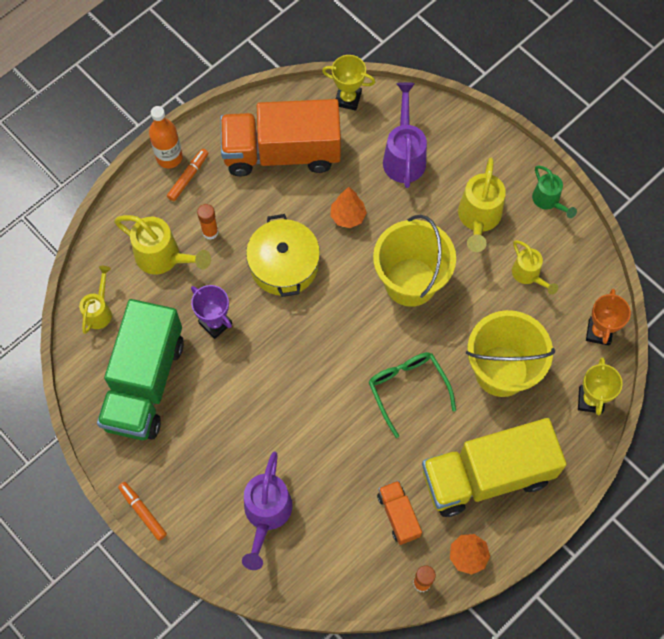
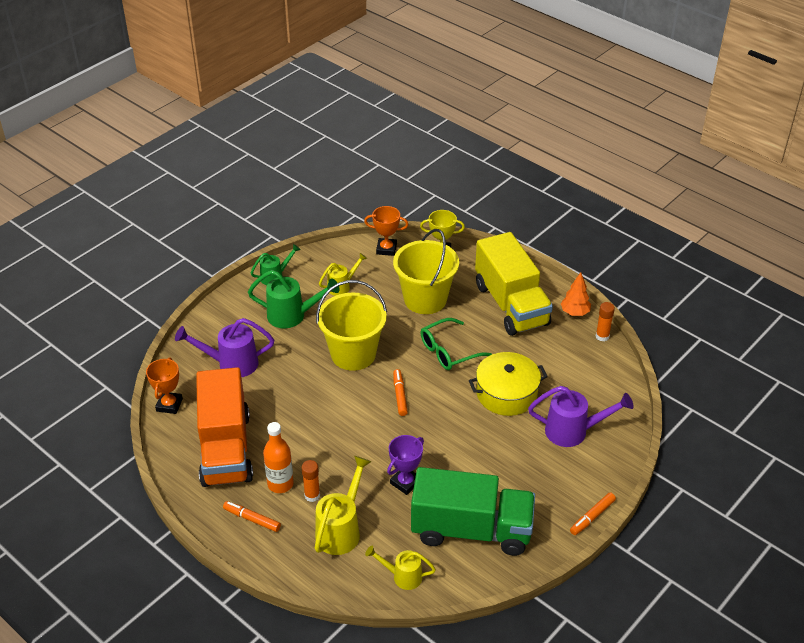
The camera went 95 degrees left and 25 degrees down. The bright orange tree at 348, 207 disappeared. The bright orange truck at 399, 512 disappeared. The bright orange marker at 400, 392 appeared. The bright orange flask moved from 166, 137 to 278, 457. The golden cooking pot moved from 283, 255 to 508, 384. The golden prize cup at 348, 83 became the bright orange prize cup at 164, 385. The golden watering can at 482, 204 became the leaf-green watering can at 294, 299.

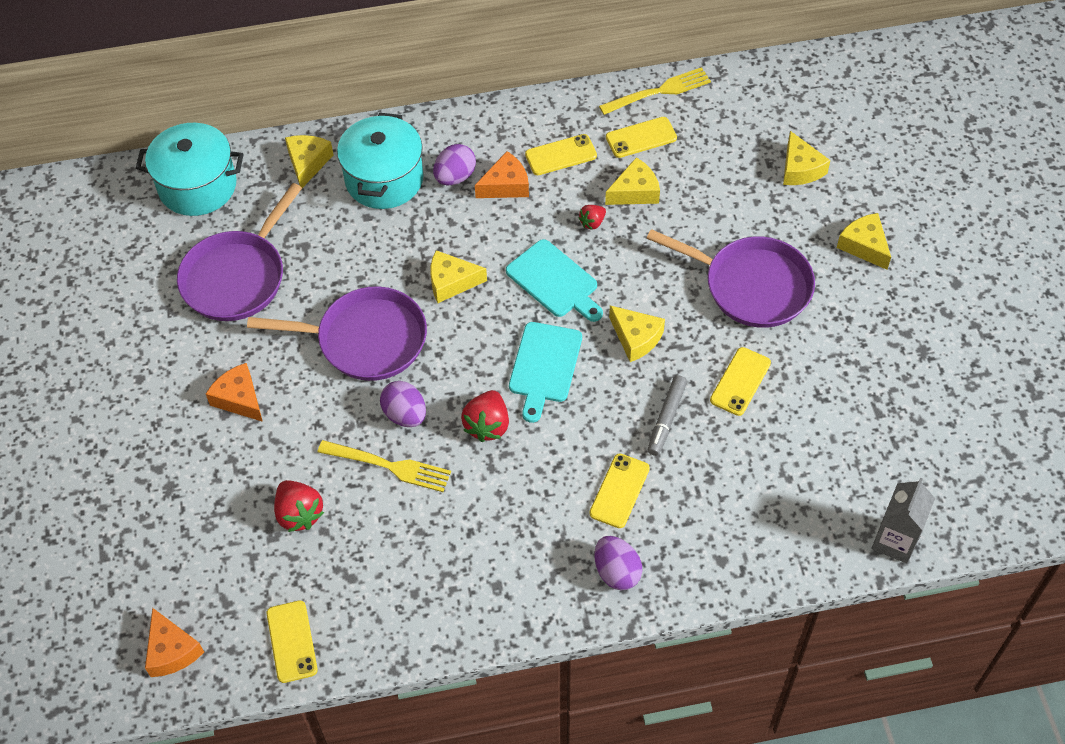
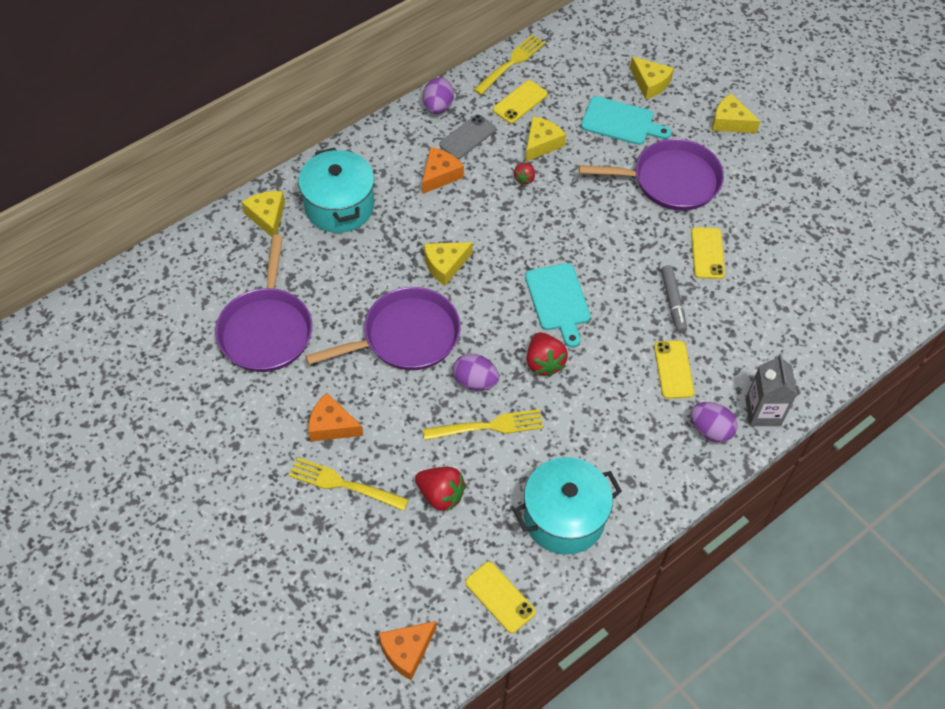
The camera went 30 degrees left and 0 degrees up. The golden cheese wedge at 637, 333 disappeared. The golden table fork at 348, 484 appeared. The turquoise cooking pot moved from 190, 169 to 567, 506. The purple egg moved from 454, 164 to 438, 96. The turquoise bread board moved from 554, 280 to 626, 120. The ash-grey carton moved from 903, 521 to 771, 390. The golden smartphone at 561, 154 became the ash-grey smartphone at 467, 136. The bright orange cheese wedge at 174, 642 turned 105 degrees clockwise.

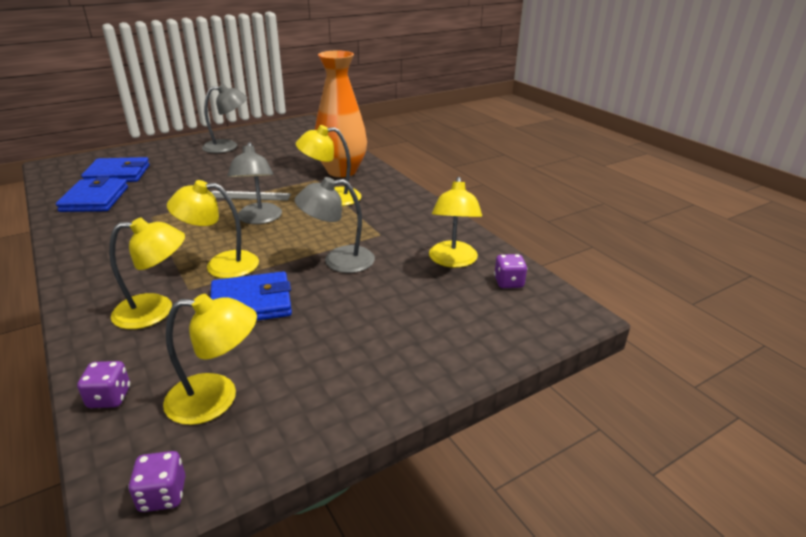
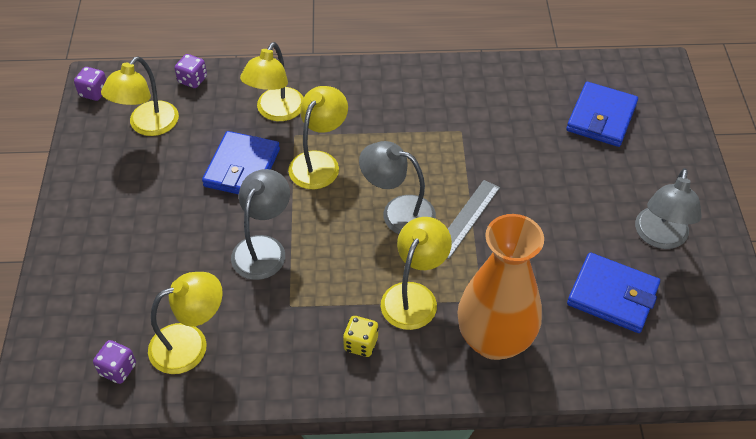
The camera went 120 degrees right and 20 degrees up. The golden dice at 361, 336 appeared. The royal blue wallet moved from 92, 194 to 613, 292. The golden reading lamp at 455, 222 turned 120 degrees clockwise.

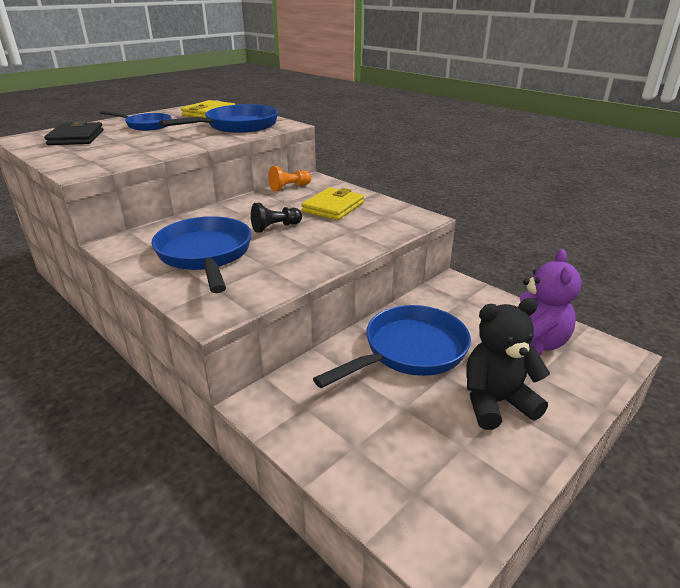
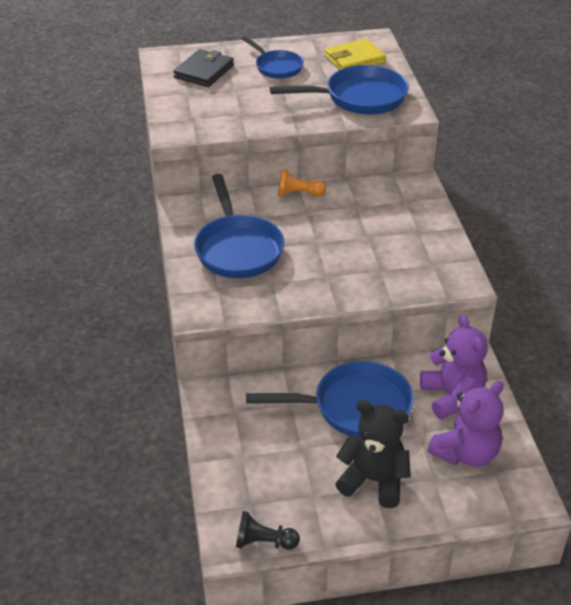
The camera went 35 degrees right and 10 degrees up. The golden wallet at 332, 204 disappeared. The purple teddy bear at 454, 366 appeared. The black game pawn moved from 276, 218 to 268, 530. The bright orange game pawn moved from 289, 178 to 302, 182. The royal blue pan at 201, 254 turned 150 degrees clockwise.

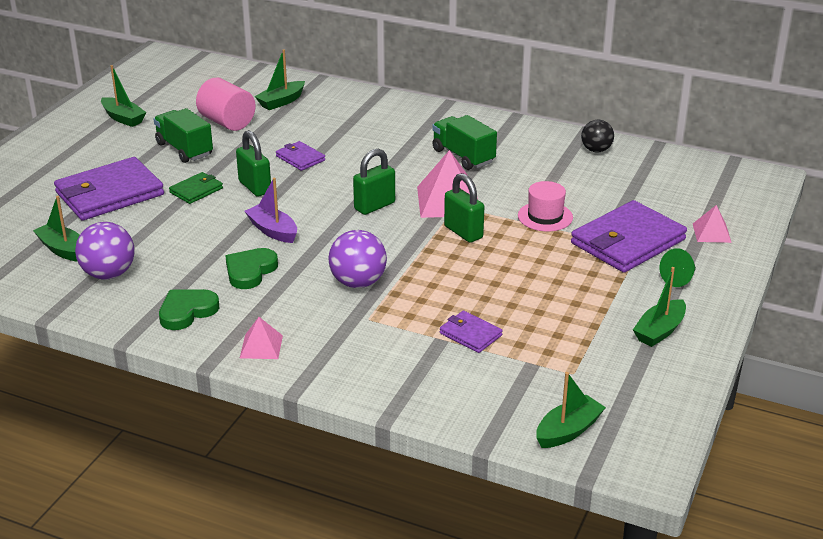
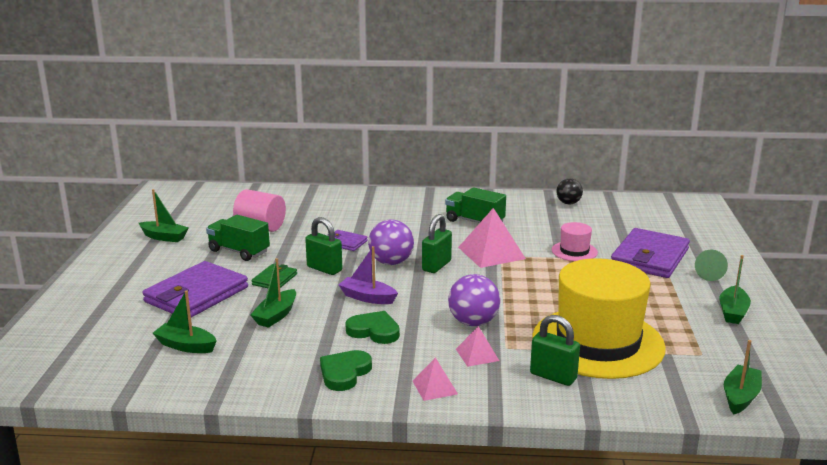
The camera went 20 degrees left and 10 degrees down. The purple play ball moved from 105, 251 to 391, 242. The leaf-green sailboat moved from 280, 79 to 273, 293. The leaf-green lock moved from 464, 208 to 555, 350. The rose-pink pyramid shape moved from 712, 224 to 477, 346. The purple wallet at 471, 332 was replaced by the golden top hat at 599, 318. The leaf-green heart shape at 251, 268 turned 105 degrees clockwise.

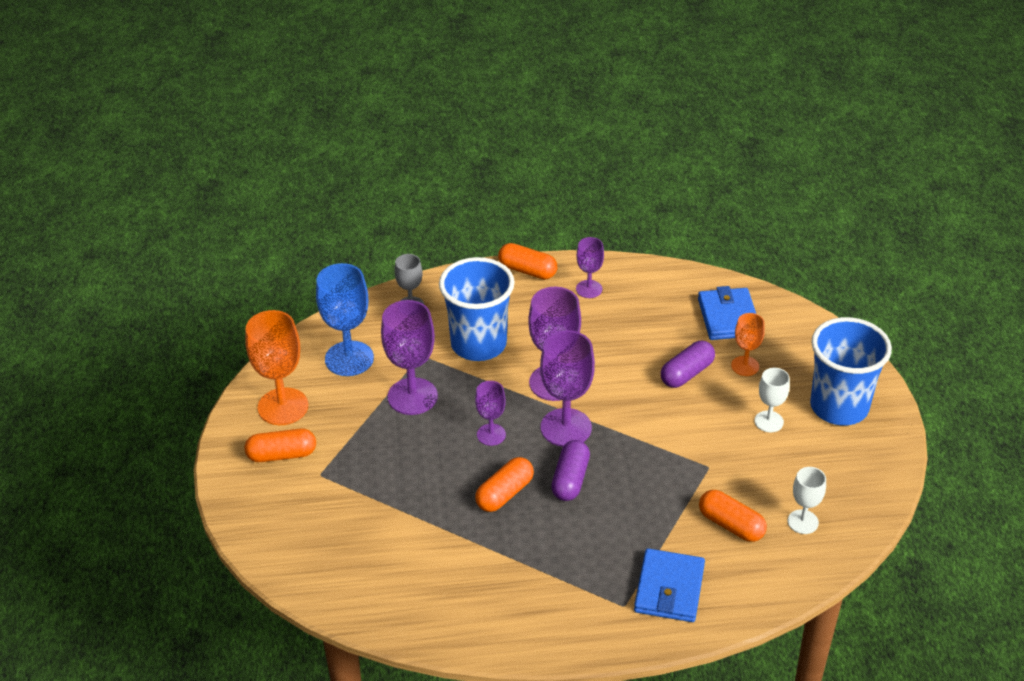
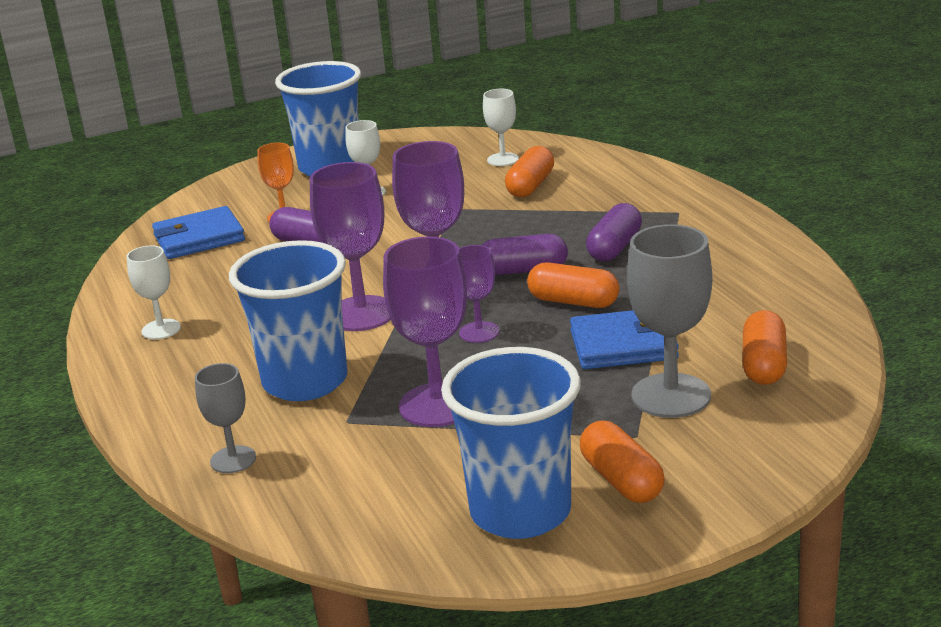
The camera went 105 degrees left and 15 degrees down. The royal blue goblet at 345, 319 disappeared. The purple pill shape at 614, 232 appeared. The ash-grey goblet at 669, 321 appeared. The bright orange pill shape moved from 527, 261 to 764, 347. The royal blue wallet moved from 669, 585 to 624, 339. The bright orange goblet at 276, 367 was replaced by the royal blue cup at 511, 443. The purple goblet at 590, 267 became the snow-white goblet at 154, 292.

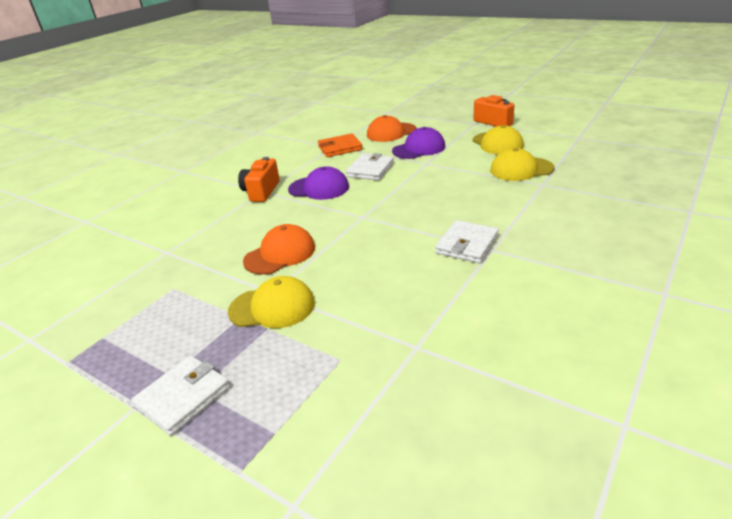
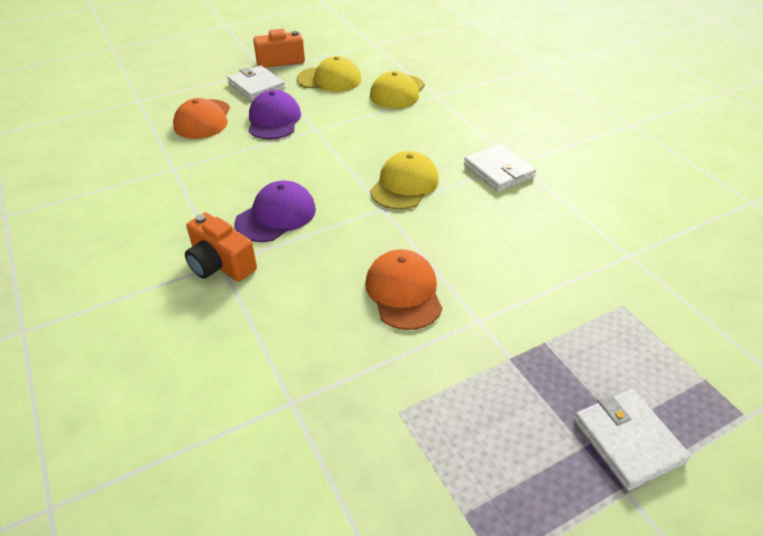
The camera went 65 degrees left and 10 degrees up. The bright orange wallet at 340, 145 disappeared. The golden baseball cap moved from 271, 302 to 404, 180. The snow-white wallet moved from 370, 166 to 256, 83.

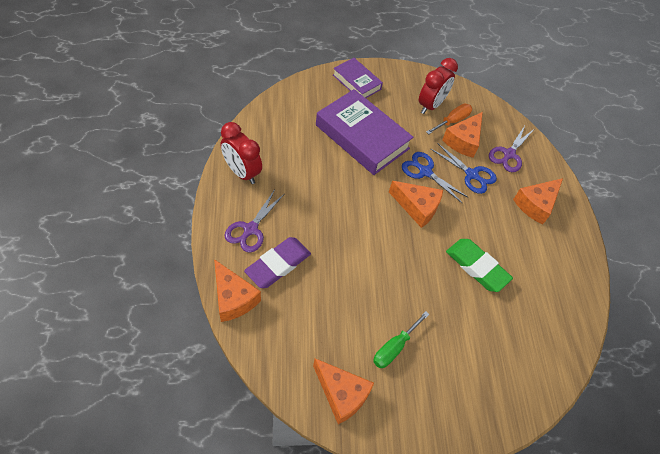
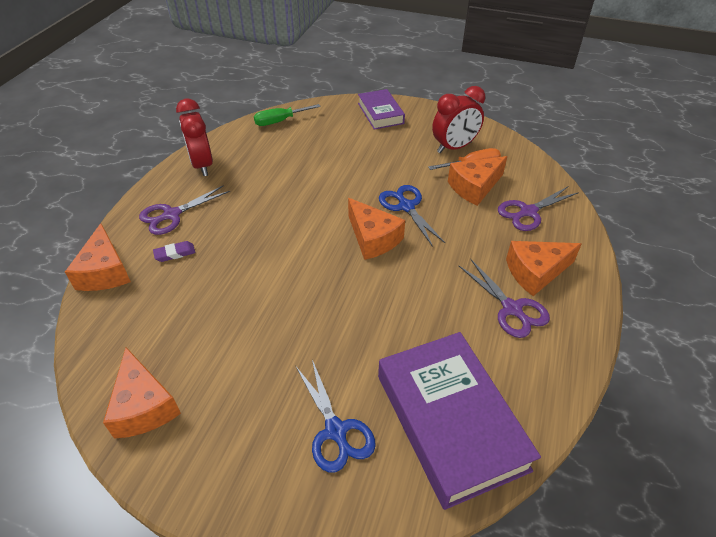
The camera went 30 degrees right and 10 degrees down. The leaf-green eraser at 479, 265 disappeared. The purple scissors at 504, 298 appeared. The purple hardback moved from 365, 132 to 459, 421. The leaf-green flat screwdriver moved from 401, 339 to 287, 115. The royal blue scissors moved from 464, 168 to 336, 416. The purple eraser at 277, 262 changed to 0.48 times the size.

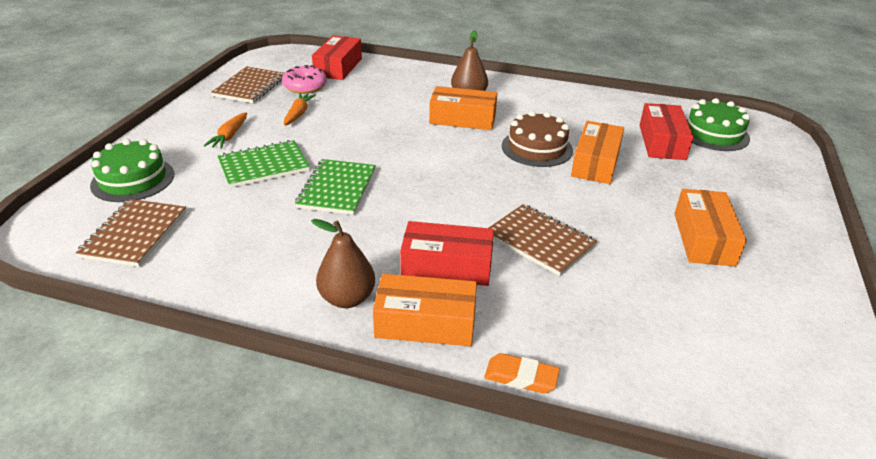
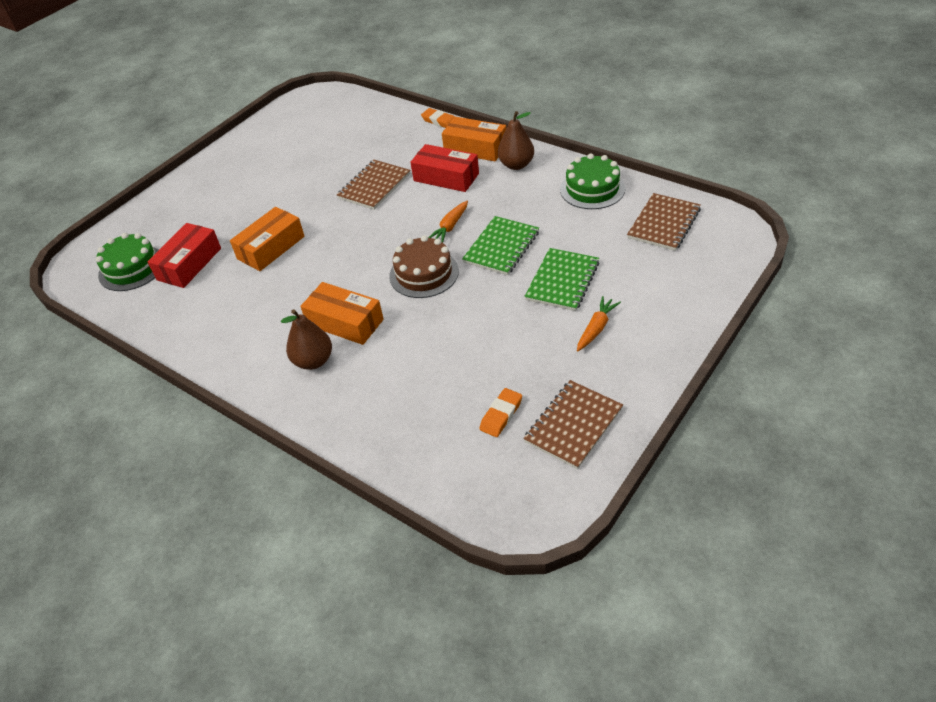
The camera went 155 degrees left and 10 degrees up. The crimson package at 337, 57 disappeared. The bright orange package at 710, 228 disappeared. The leaf-green gateau moved from 132, 170 to 592, 181. The bright orange root vegetable moved from 300, 109 to 448, 221. The brown gateau moved from 537, 139 to 424, 266. The rose-pink donut at 304, 79 was replaced by the bright orange eraser at 500, 412. The leaf-green notepad at 263, 164 turned 60 degrees counterclockwise. The brown notepad at 543, 240 turned 60 degrees clockwise.

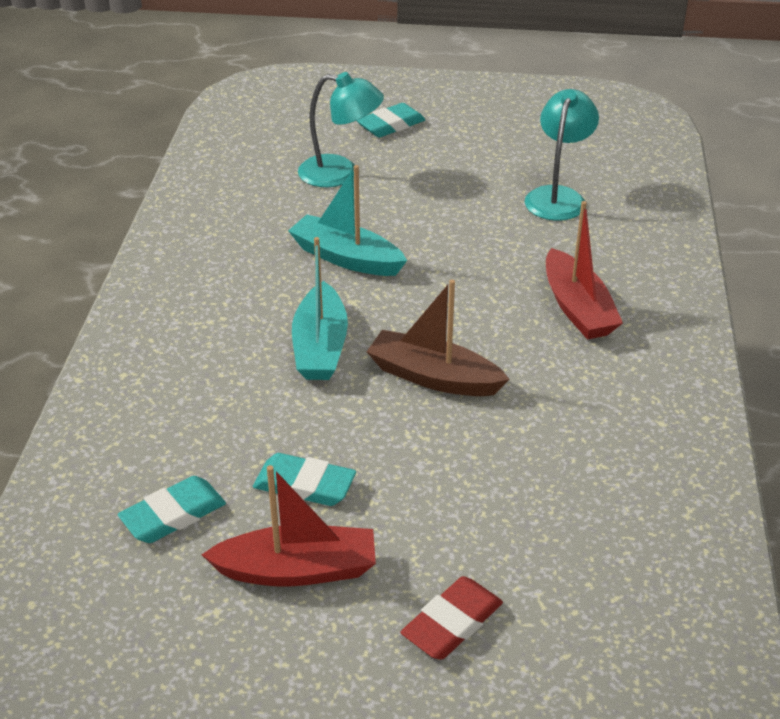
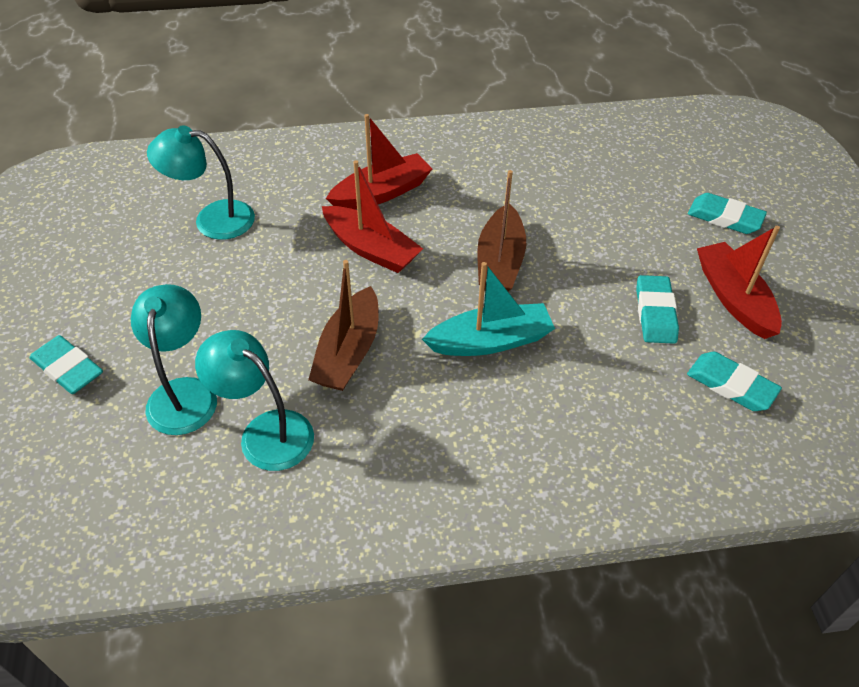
The camera went 105 degrees left and 10 degrees up. The turquoise reading lamp at 254, 400 appeared. The crimson sailboat at 372, 216 appeared. The turquoise sailboat at 347, 220 became the brown sailboat at 343, 325. The crimson eraser at 452, 618 became the turquoise eraser at 727, 213.

